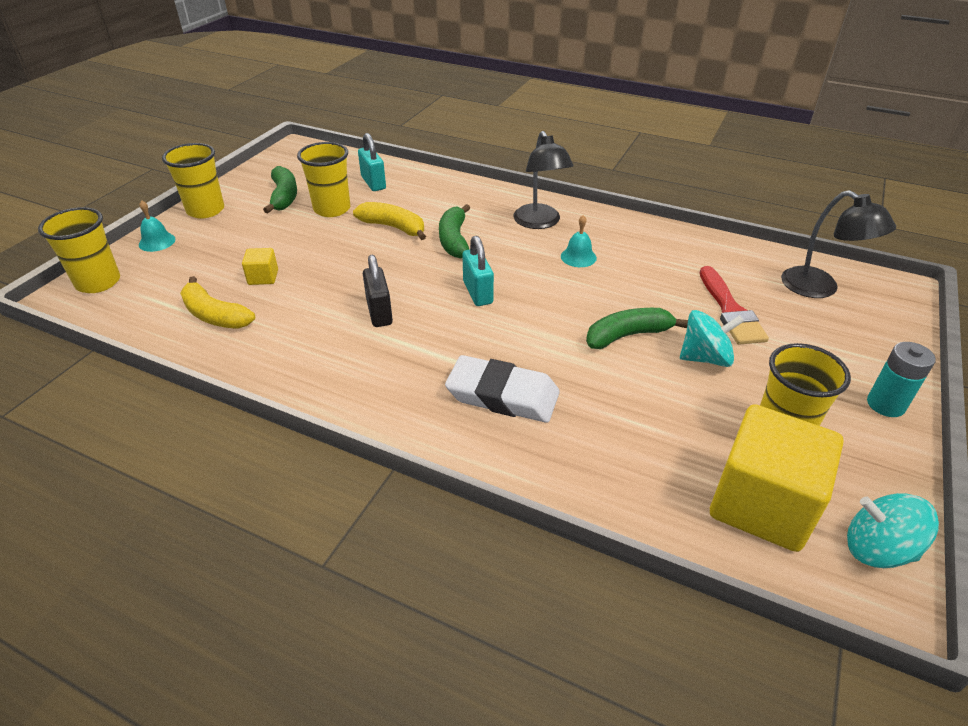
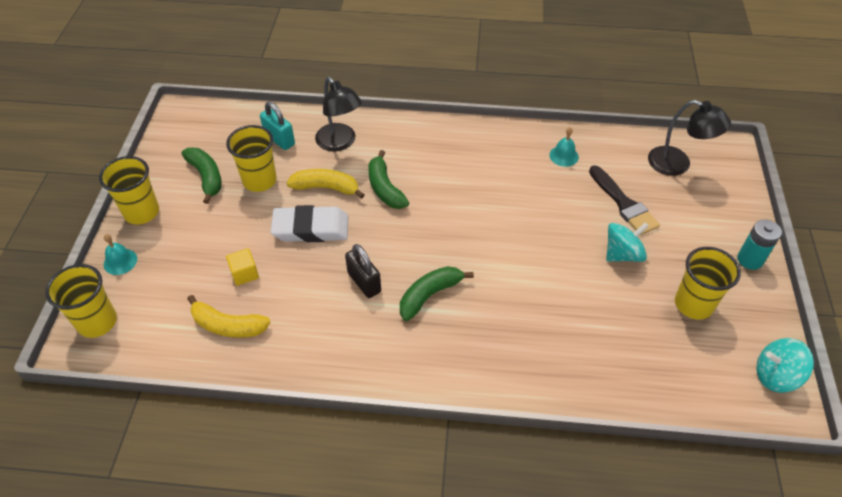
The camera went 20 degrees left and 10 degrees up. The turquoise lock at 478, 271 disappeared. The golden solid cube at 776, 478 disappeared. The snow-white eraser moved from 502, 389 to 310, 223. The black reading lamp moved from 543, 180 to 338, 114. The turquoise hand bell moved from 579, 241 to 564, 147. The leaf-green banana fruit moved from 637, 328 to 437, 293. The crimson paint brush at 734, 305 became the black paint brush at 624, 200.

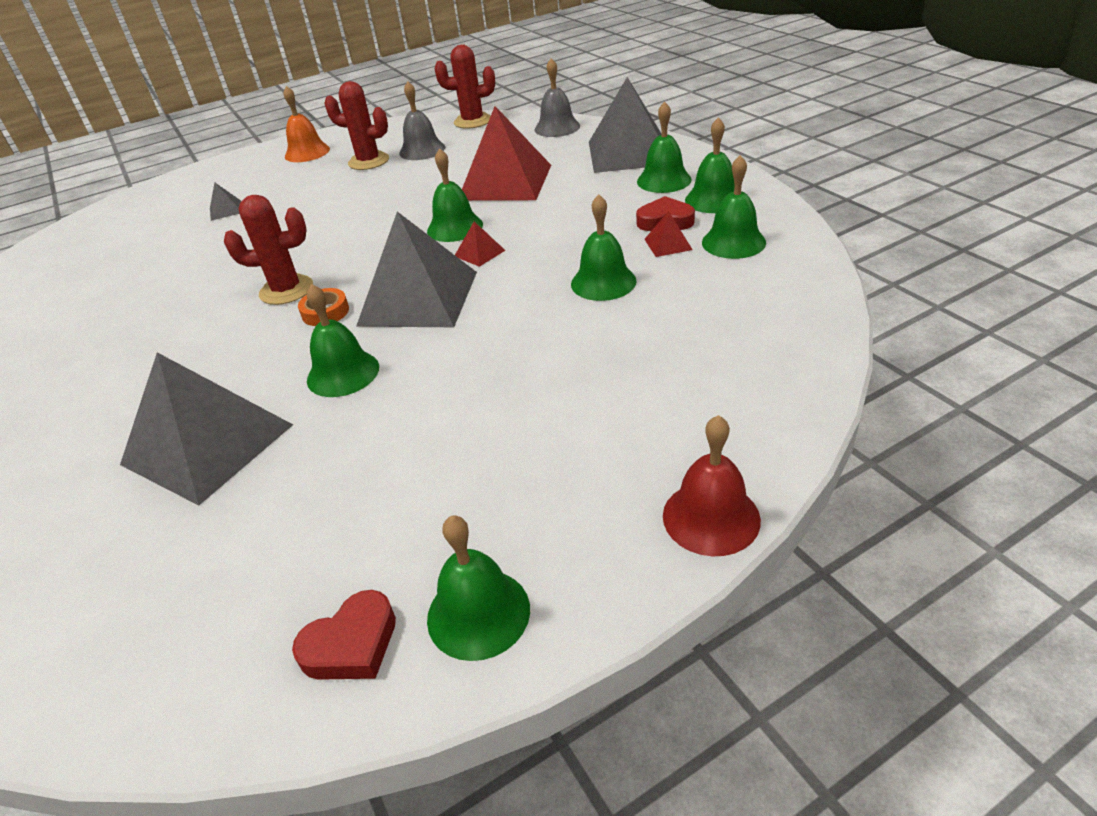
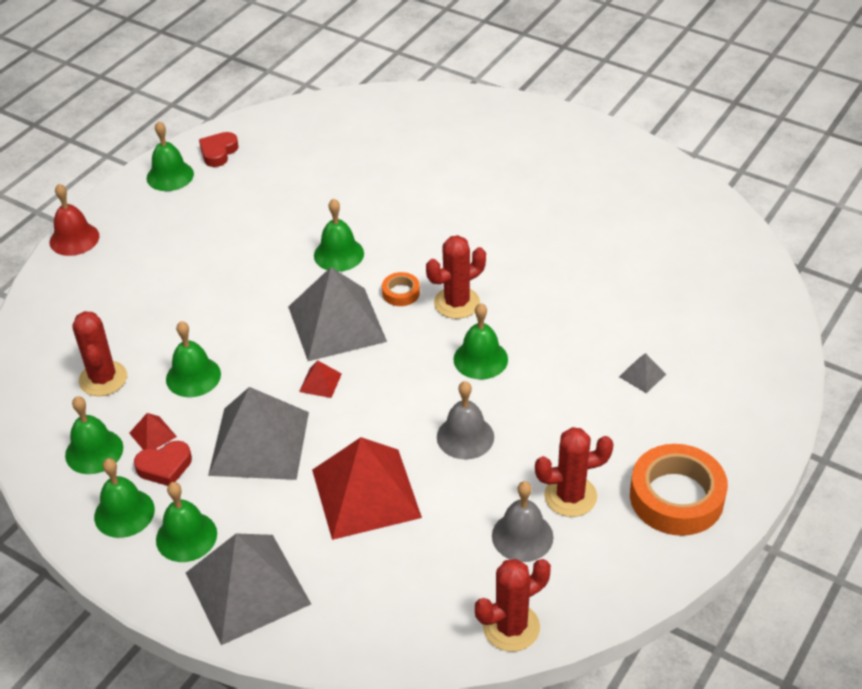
The camera went 150 degrees right and 5 degrees up. The crimson saguaro cactus at 99, 353 appeared. The ash-grey pyramid shape moved from 206, 429 to 258, 433. The leaf-green hand bell moved from 455, 195 to 480, 341. The ash-grey hand bell moved from 557, 97 to 465, 420. The bright orange hand bell at 307, 124 was replaced by the bright orange tape at 679, 490.

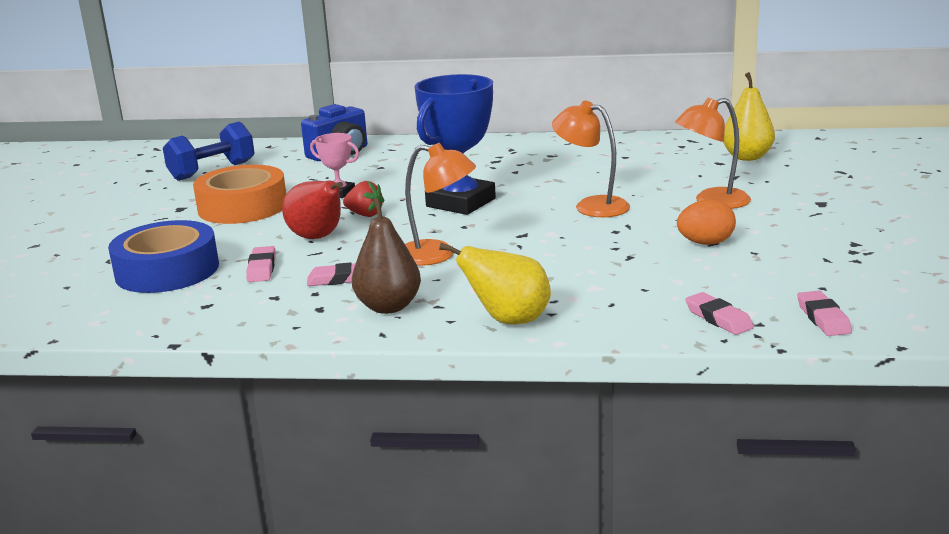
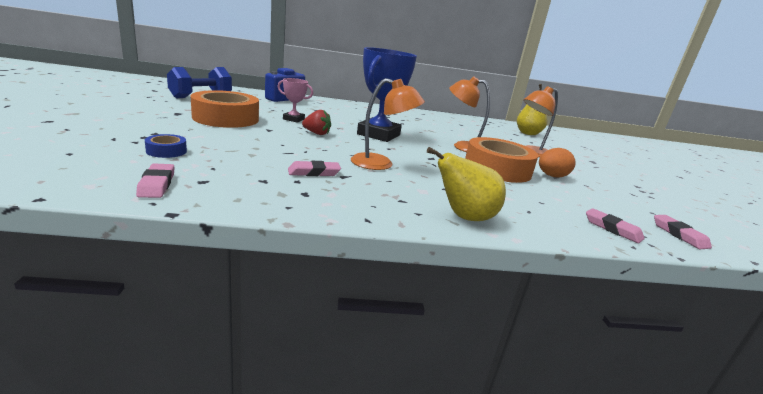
The camera went 15 degrees left and 0 degrees up. The crimson pear fruit at 312, 209 disappeared. The brown pear fruit at 386, 256 disappeared. The bright orange tape at 502, 160 appeared. The rose-pink eraser moved from 261, 264 to 155, 180. The royal blue tape at 163, 256 changed to 0.44 times the size.

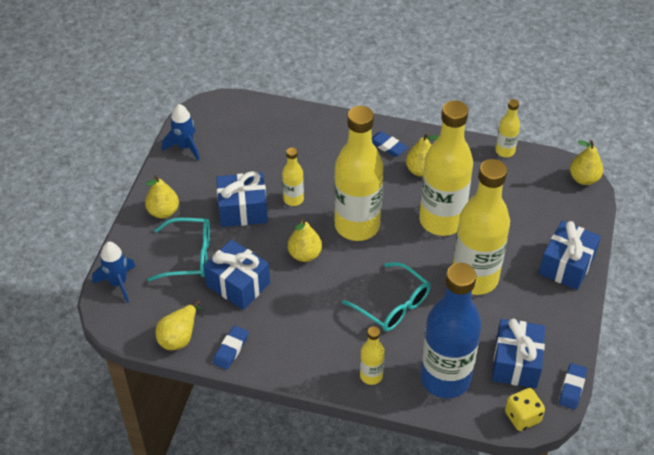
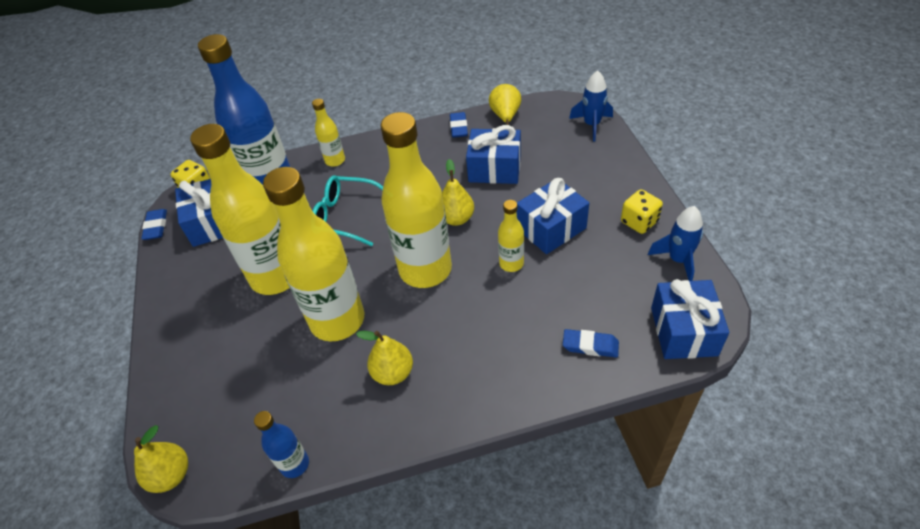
The camera went 155 degrees right and 0 degrees up. The golden pear fruit at 162, 196 disappeared. The turquoise spectacles at 179, 249 disappeared. The golden dice at 642, 211 appeared. The royal blue eraser moved from 390, 144 to 591, 343. The royal blue gift moved from 570, 255 to 690, 319. The golden flask at 508, 128 became the royal blue flask at 281, 444.

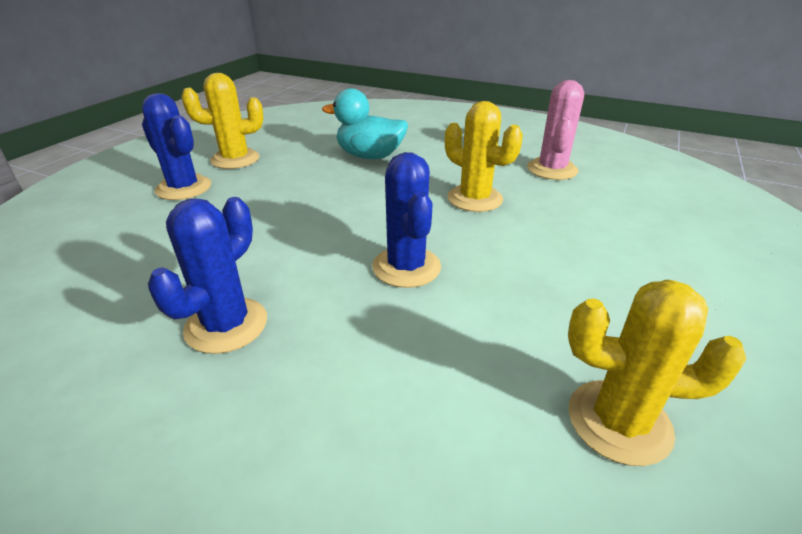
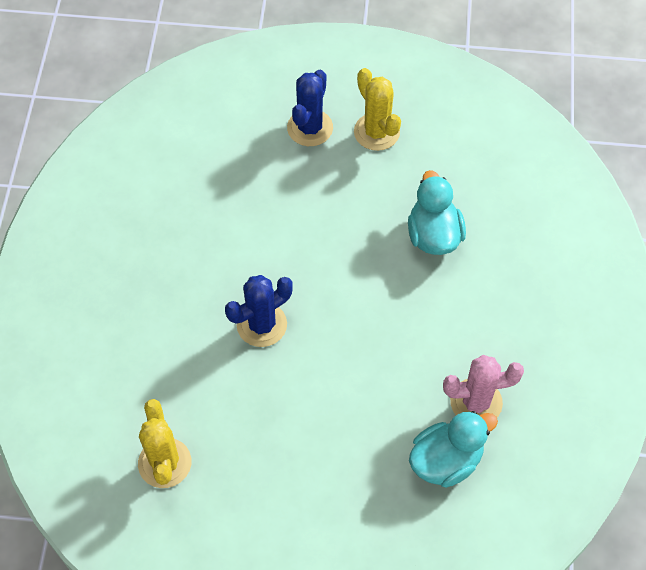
The camera went 70 degrees right and 25 degrees up. The royal blue saguaro cactus at 207, 275 disappeared. The golden saguaro cactus at 484, 156 disappeared. The turquoise duck at 453, 449 appeared.

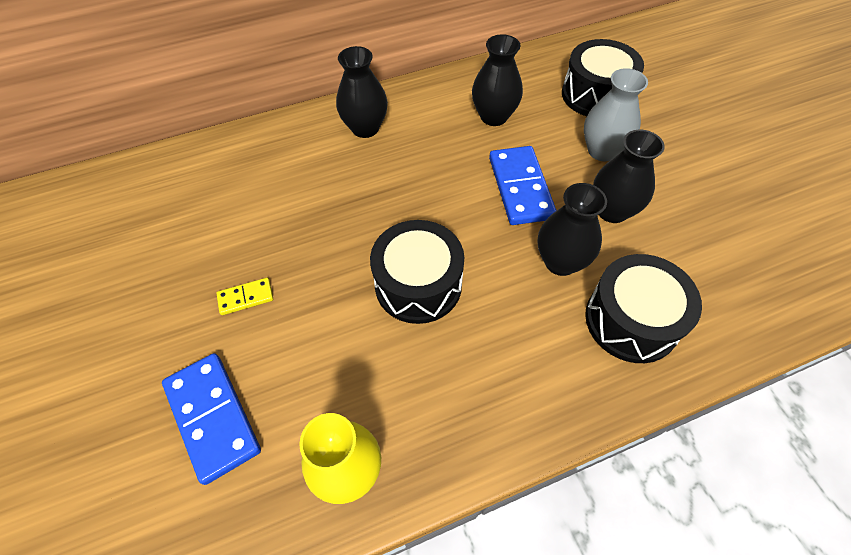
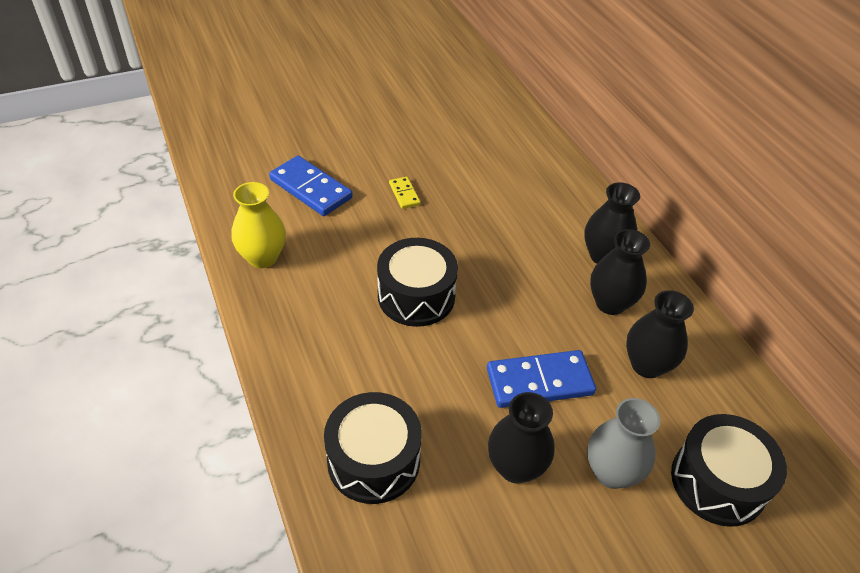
The camera went 85 degrees right and 10 degrees down. The black vase moved from 572, 229 to 620, 272. The royal blue domino piece at 211, 419 turned 75 degrees clockwise.

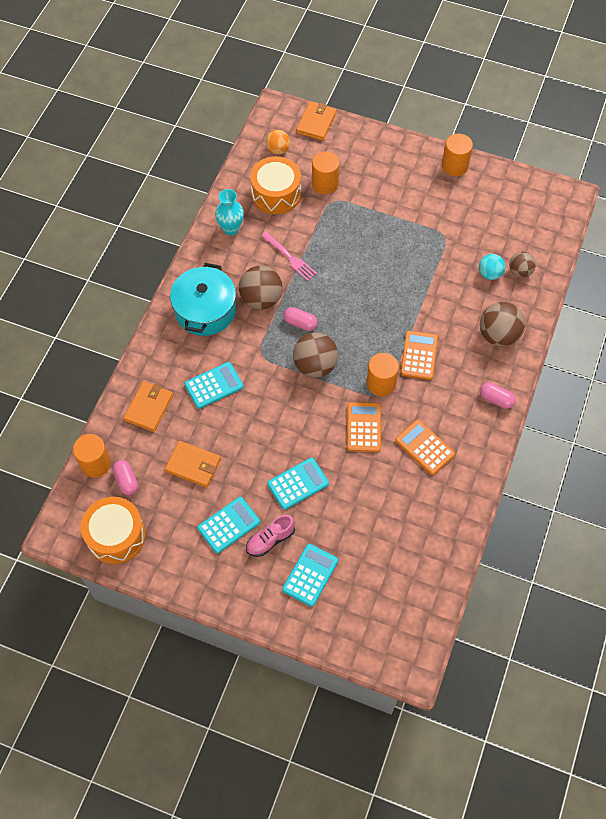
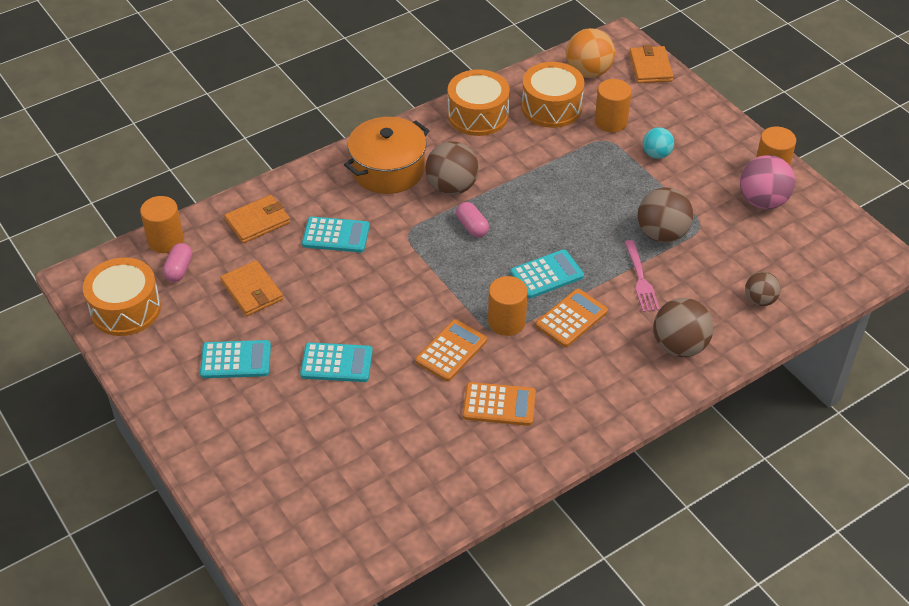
The camera went 35 degrees right and 15 degrees down. The rose-pink sneaker at 270, 536 disappeared. The rose-pink pill shape at 498, 395 disappeared. The rose-pink play ball at 767, 182 appeared. The rose-pink table fork moved from 289, 256 to 642, 276. The turquoise adding machine moved from 310, 575 to 547, 273. The brown play ball moved from 315, 355 to 665, 215. The turquoise play ball moved from 492, 267 to 658, 143. The turquoise vase at 229, 212 was replaced by the bright orange snare drum at 479, 102. The turquoise cooking pot at 203, 299 became the bright orange cooking pot at 386, 155. The bright orange wallet at 316, 121 turned 60 degrees counterclockwise. The bright orange adding machine at 425, 447 turned 105 degrees clockwise. The bright orange play ball at 278, 142 changed to 1.65 times the size.

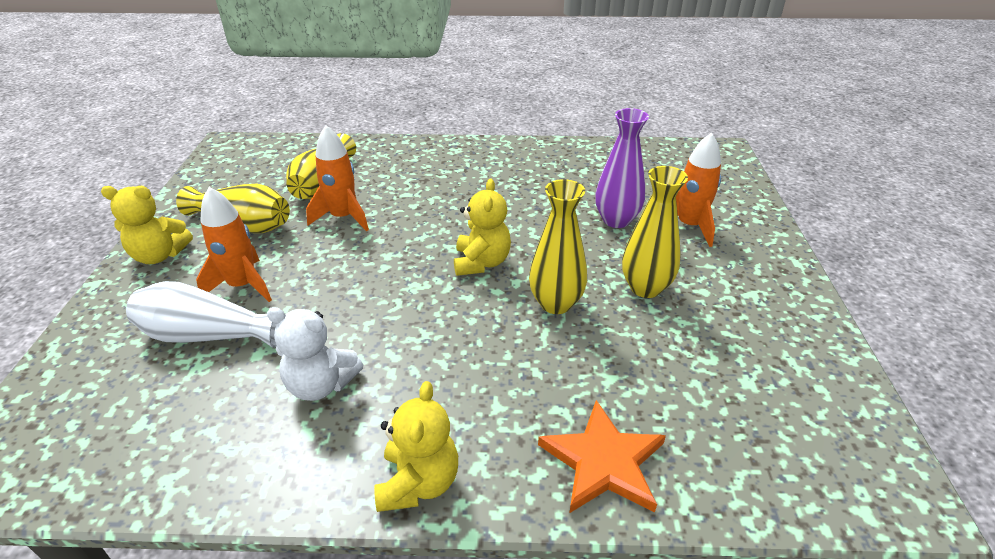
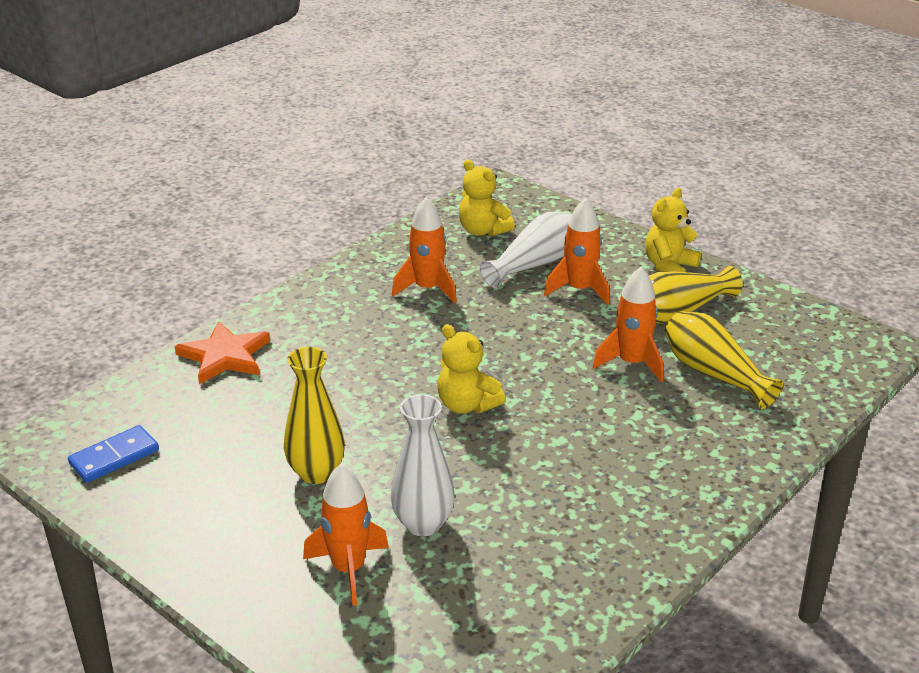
The camera went 130 degrees right and 5 degrees down. The golden vase at 558, 246 disappeared. The royal blue domino piece at 113, 454 appeared. The golden teddy bear moved from 416, 446 to 487, 197. The snow-white teddy bear at 315, 354 was replaced by the bright orange rocket at 424, 250. The purple vase at 622, 168 became the snow-white vase at 423, 465.

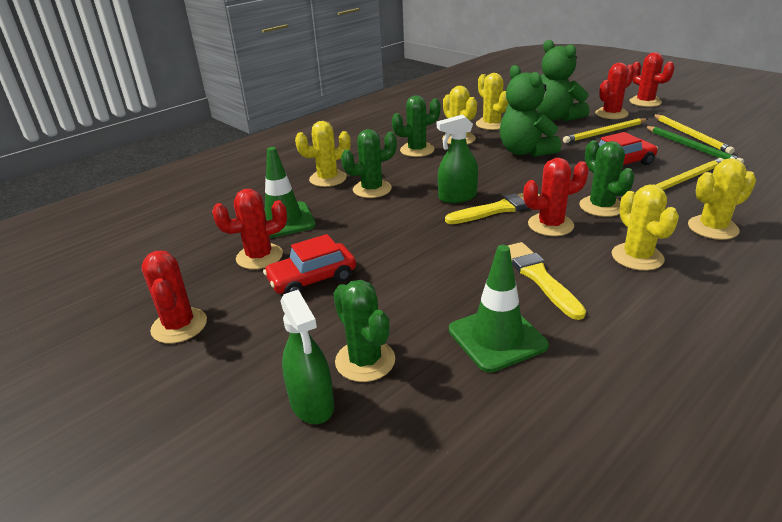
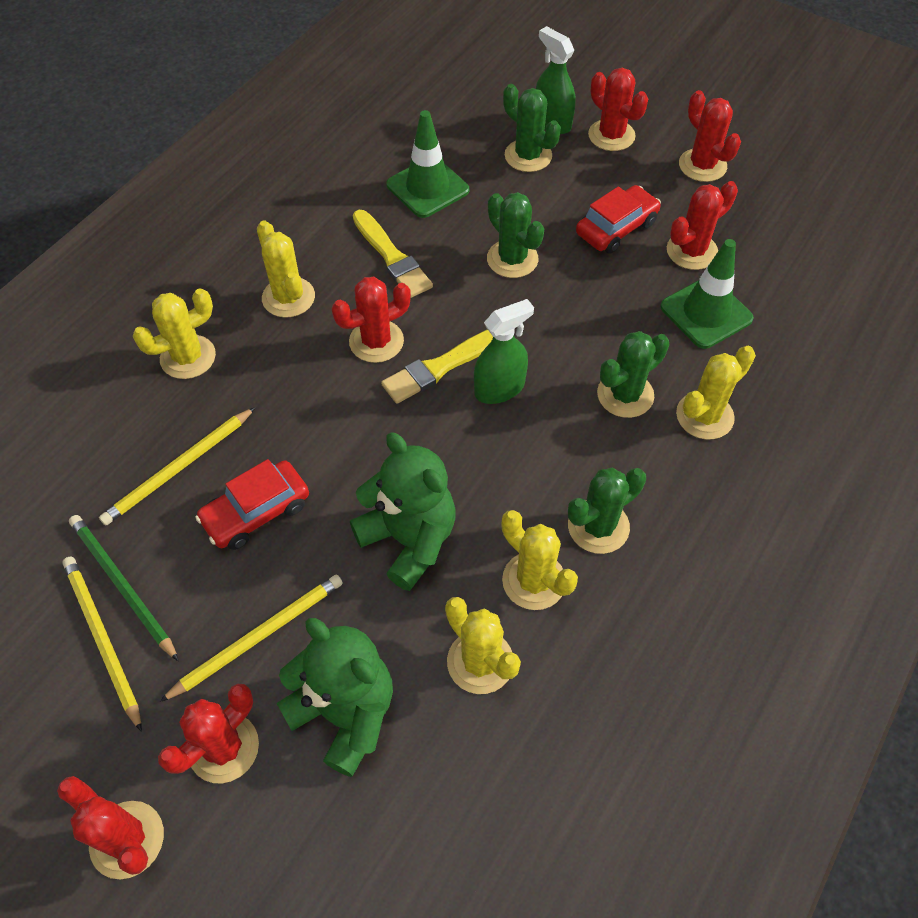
The camera went 165 degrees right and 25 degrees up. The crimson saguaro cactus at 618, 109 appeared. The leaf-green saguaro cactus moved from 607, 178 to 515, 235.

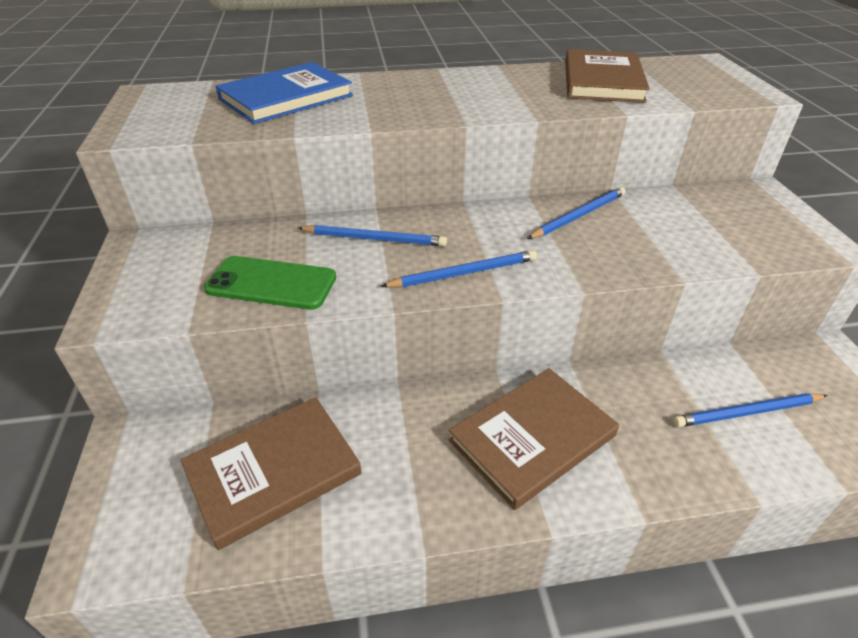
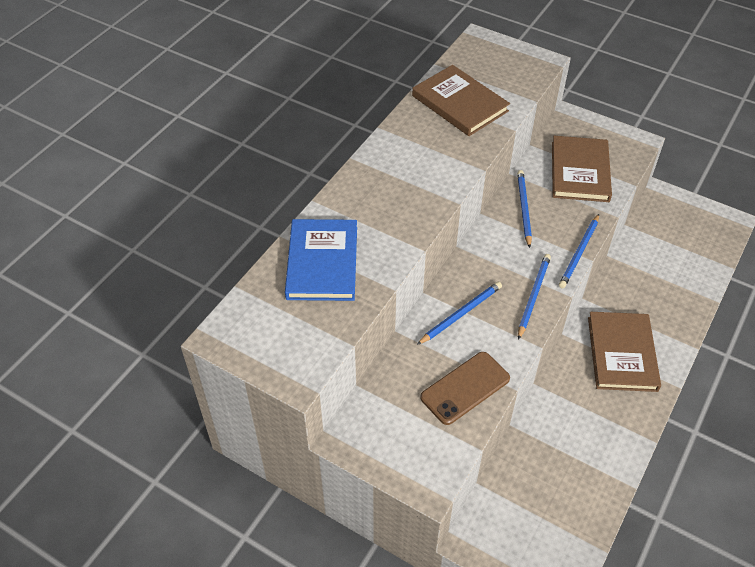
The camera went 50 degrees left and 10 degrees up. The brown hardback moved from 271, 473 to 582, 169. The royal blue lead pencil moved from 750, 410 to 579, 251. The leaf-green smartphone at 270, 283 became the brown smartphone at 465, 388.

